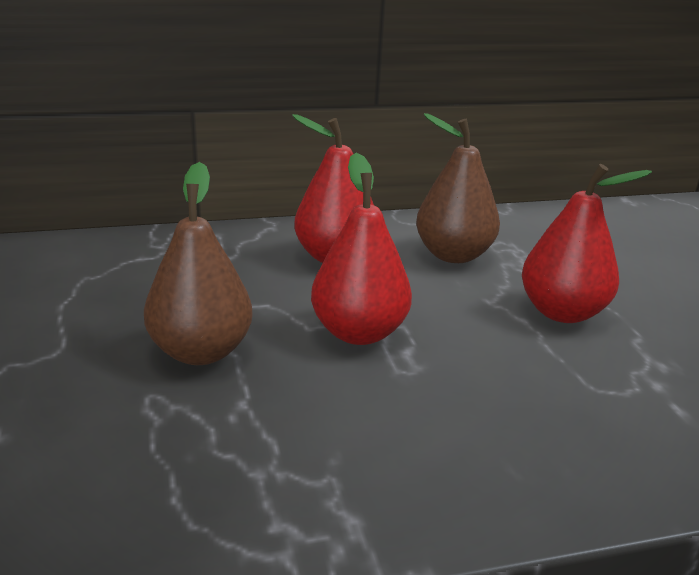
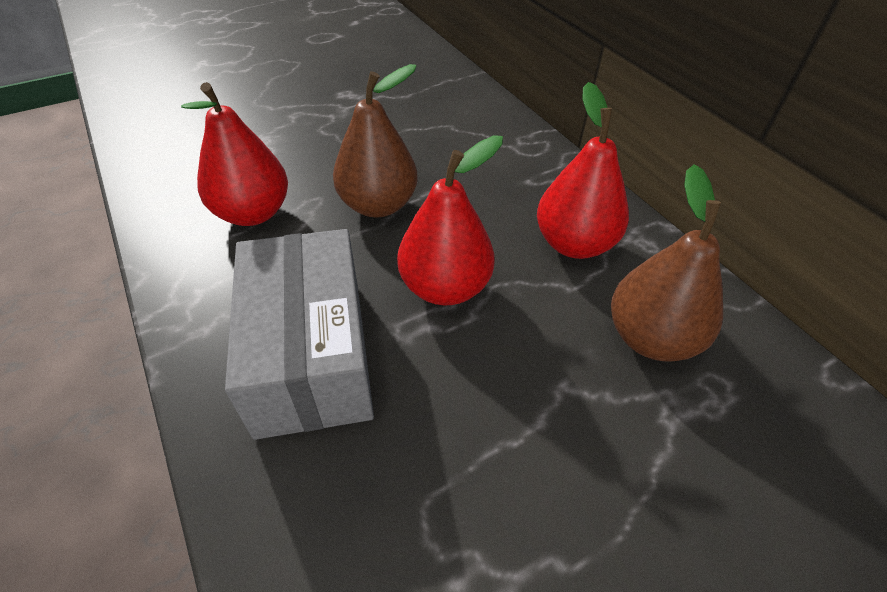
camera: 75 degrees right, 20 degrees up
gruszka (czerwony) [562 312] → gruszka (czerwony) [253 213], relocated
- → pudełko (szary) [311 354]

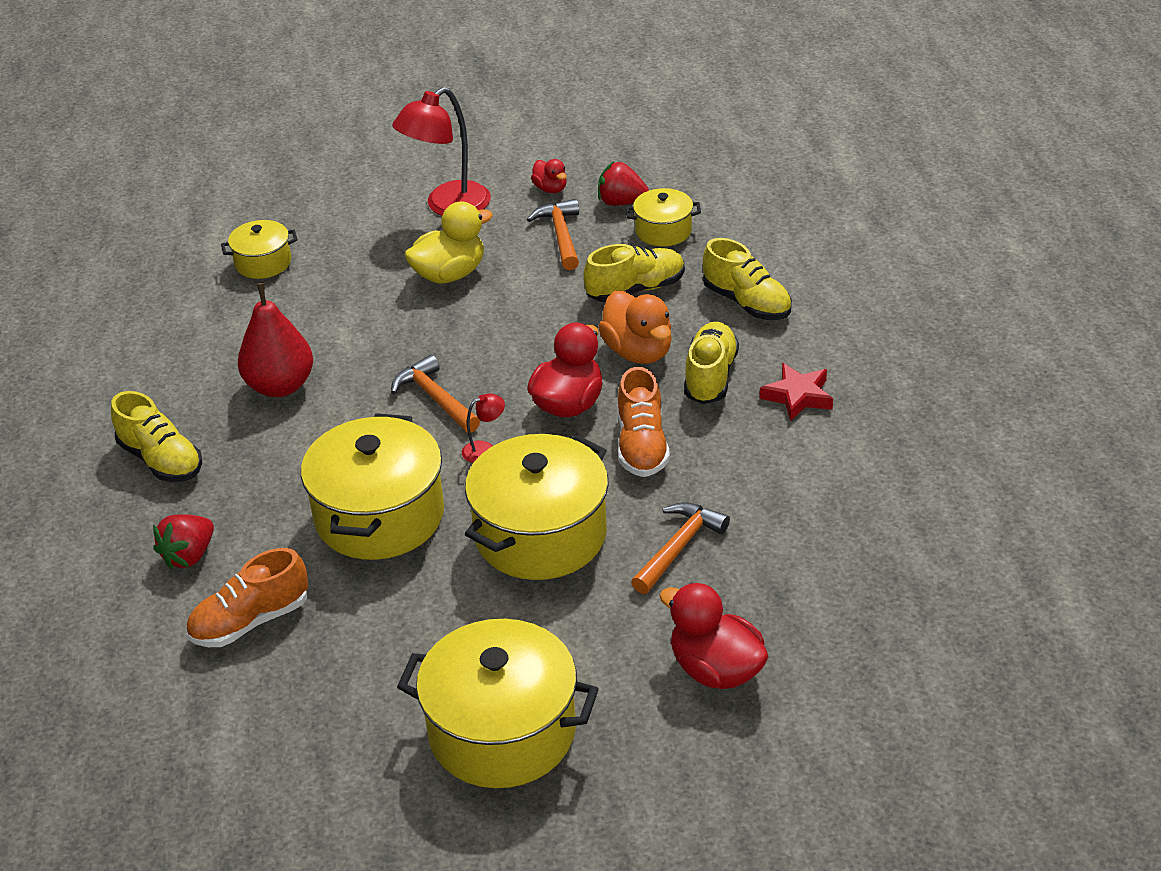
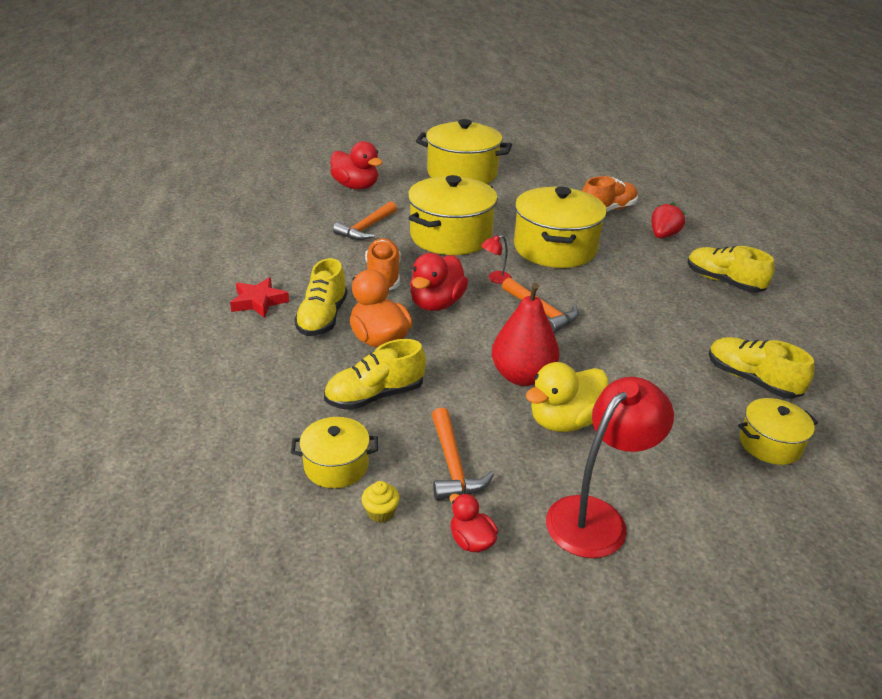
camera: 175 degrees right, 5 degrees down
truskawka (czerwony) [621 202] → muffinka (żółty) [380 512]
gruszka (czerwony) [280 386] → gruszka (czerwony) [522 376], relocated
but (żółty) [747 303] → but (żółty) [751 380], relocated

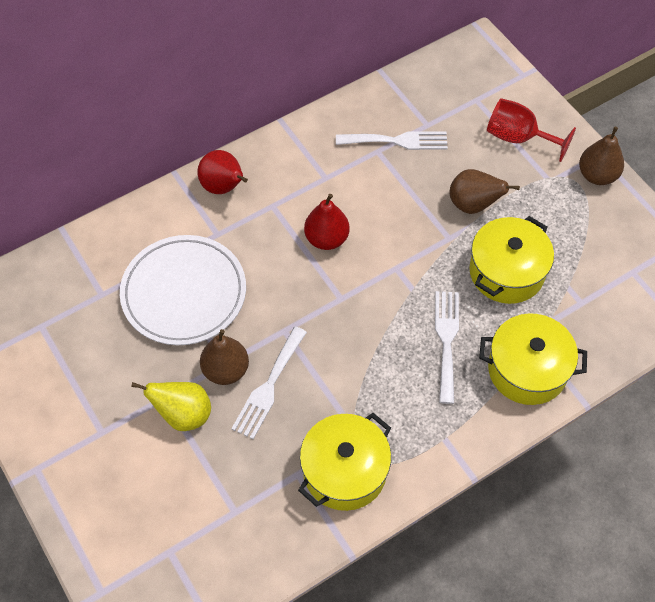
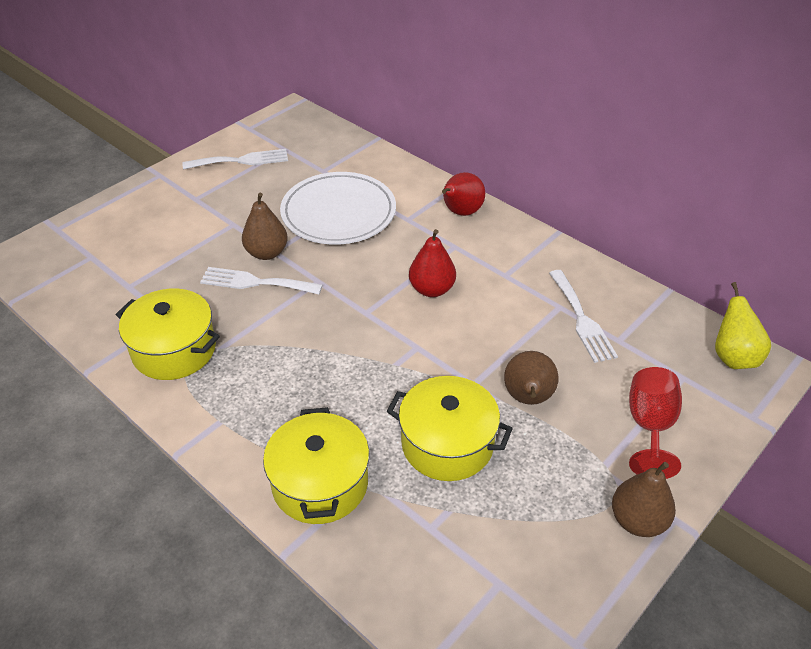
camera: 75 degrees right, 15 degrees down
widelec (biały) [446 340] → widelec (biały) [241 160], relocated
gruszka (żółty) [183 415] → gruszka (żółty) [733 357], relocated

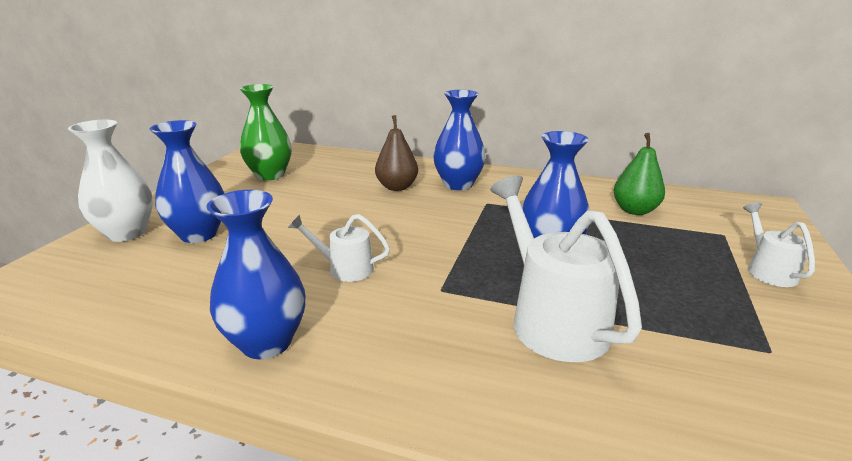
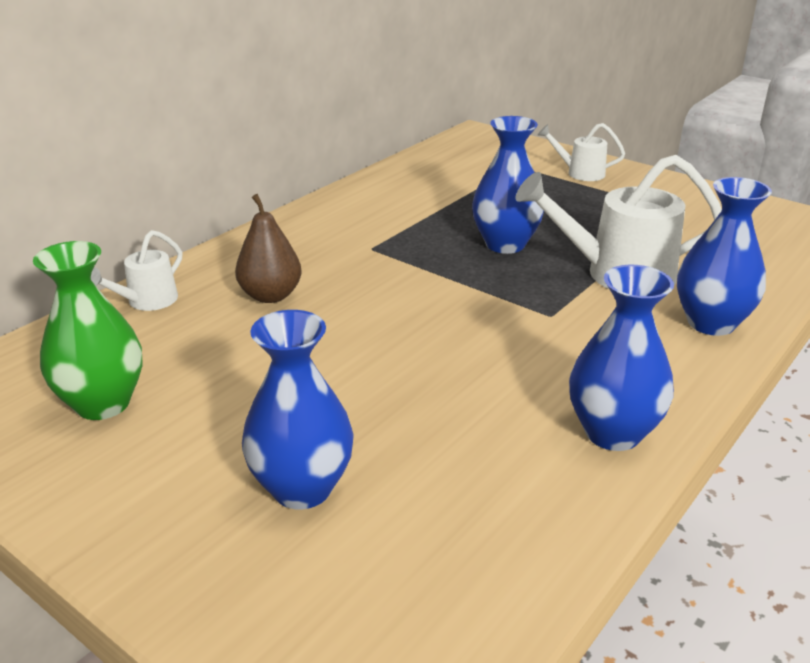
camera: 70 degrees left, 5 degrees up
konewka (biały) [344 268] → konewka (biały) [146 302], relocated
wazon (niebieski) [458 184] → wazon (niebieski) [711 323], relocated
wazon (biały) [127 233] → -
gruszka (zielony) [634 210] → -

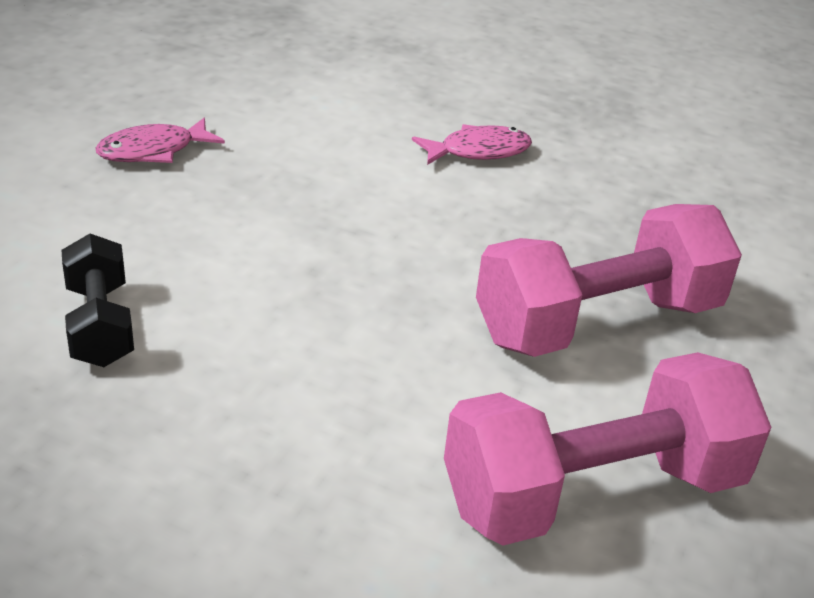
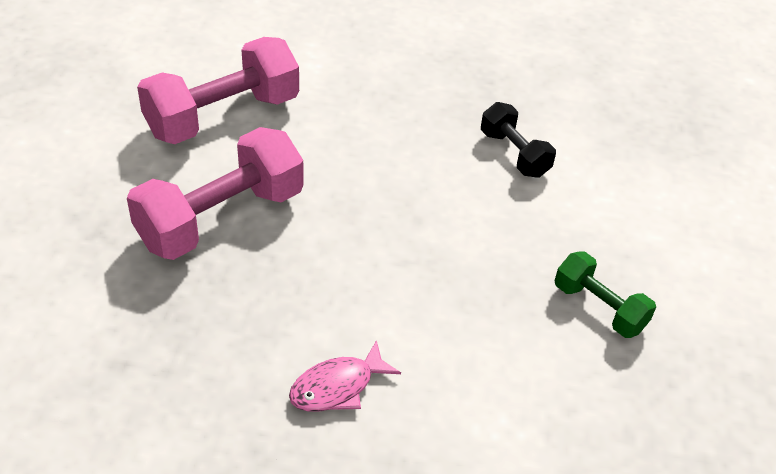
camera: 165 degrees right, 10 degrees up
ryba (różowy) [153 151] → hantel (zielony) [599 308]

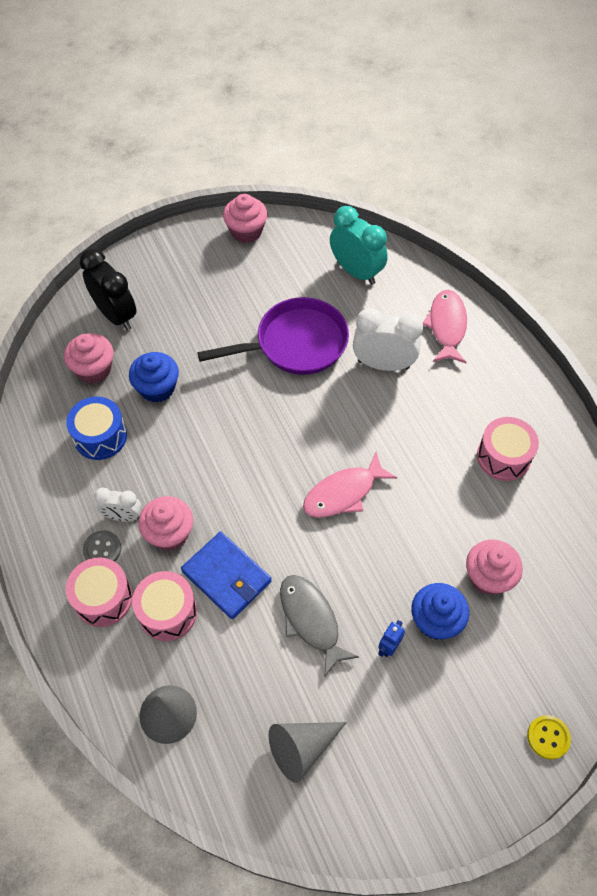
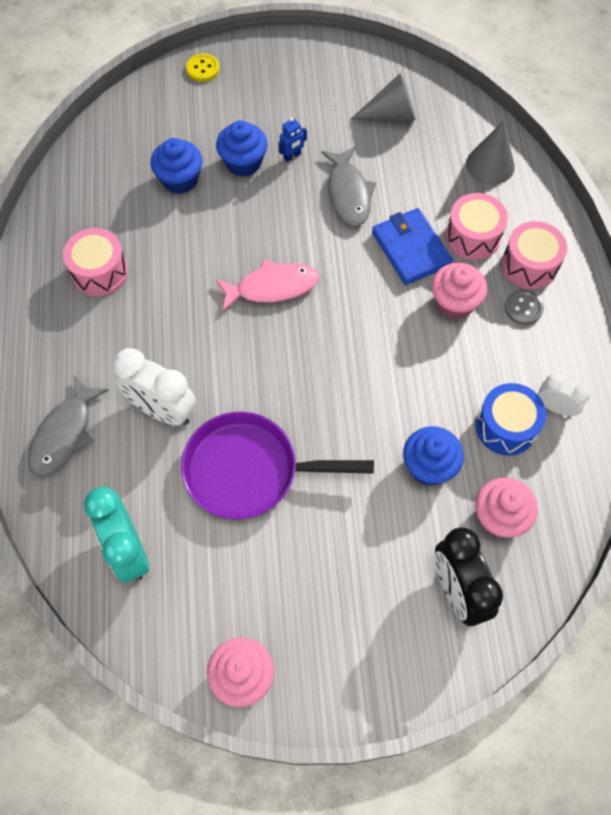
camera: 160 degrees left, 5 degrees up
ryba (różowy) [447 326] → ryba (szary) [64 434]
muffinka (różowy) [488 577] → muffinka (niebieski) [180 179]
budzik (biały) [123 516] → budzik (biały) [555 407], relocated

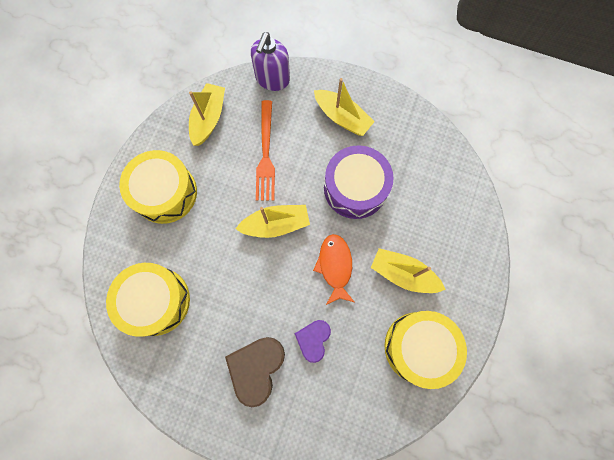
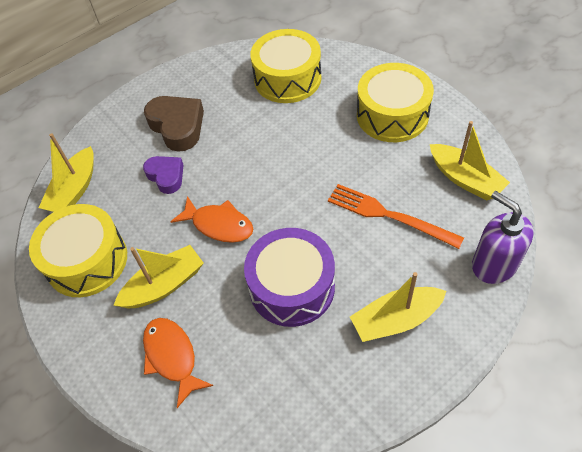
camera: 125 degrees right, 20 degrees down
łódka (żółty) [276 224] → łódka (żółty) [74 190], relocated
- → ryba (pomarańczowy) [172 357]

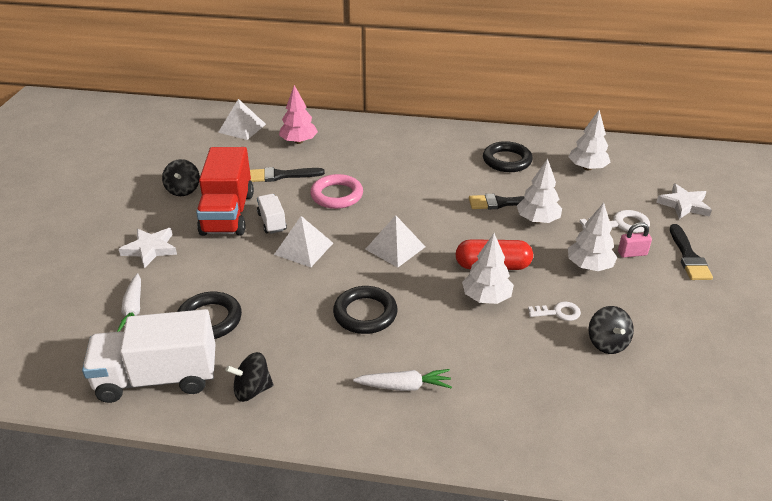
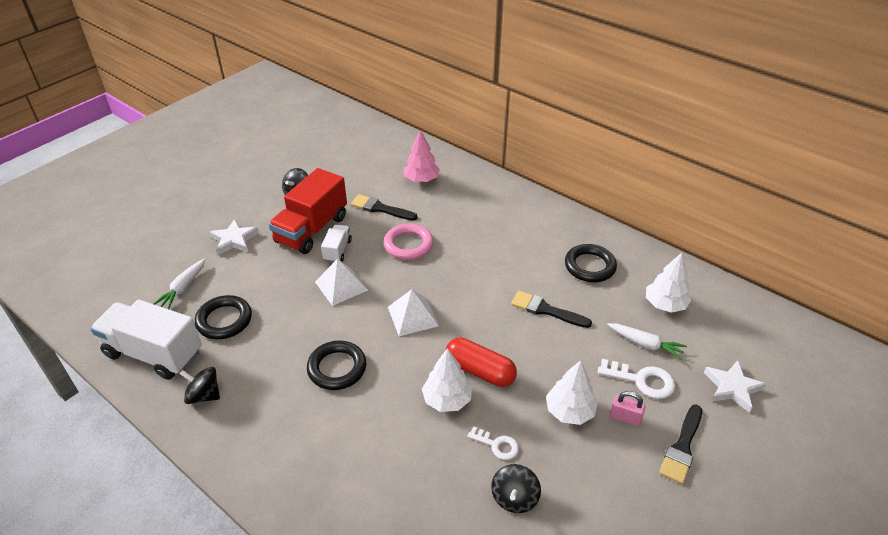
camera: 30 degrees right, 5 degrees up
marchewka (biały) [404 386] → marchewka (biały) [645 344], relocated
piramida (biały) [242 128] → -
drzewko (biały) [537 220] → -

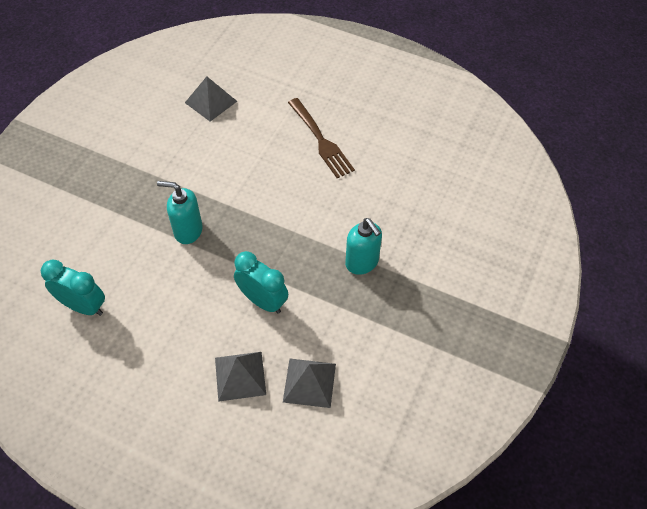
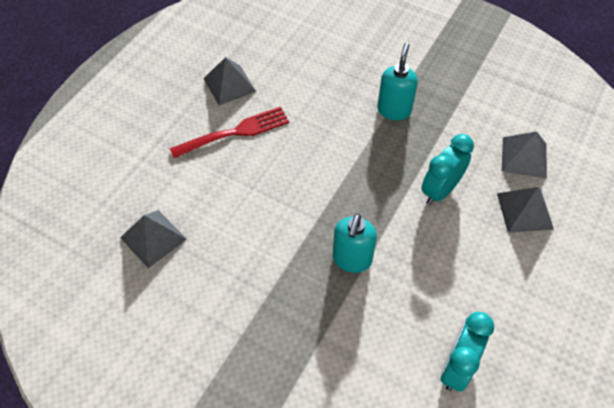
camera: 85 degrees left, 0 degrees up
widelec (brązowy) [320 140] → widelec (czerwony) [234 133]
- → piramida (szary) [229 84]
dozownik mydła (turkusowy) [362 263] → dozownik mydła (turkusowy) [394 110], 45 degrees counterclockwise

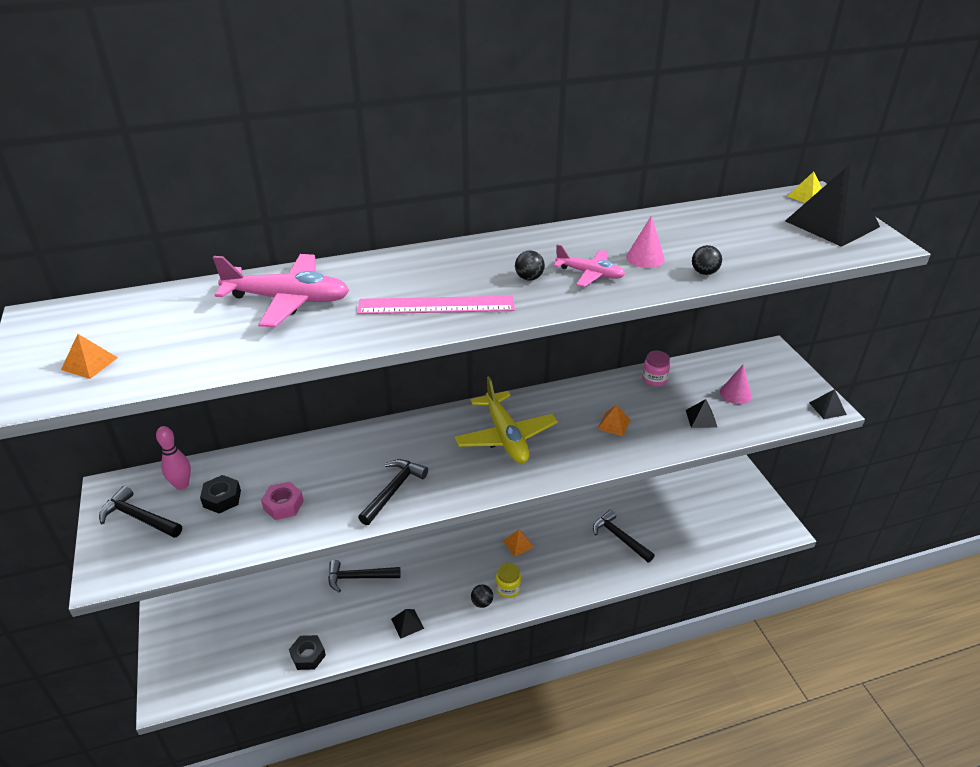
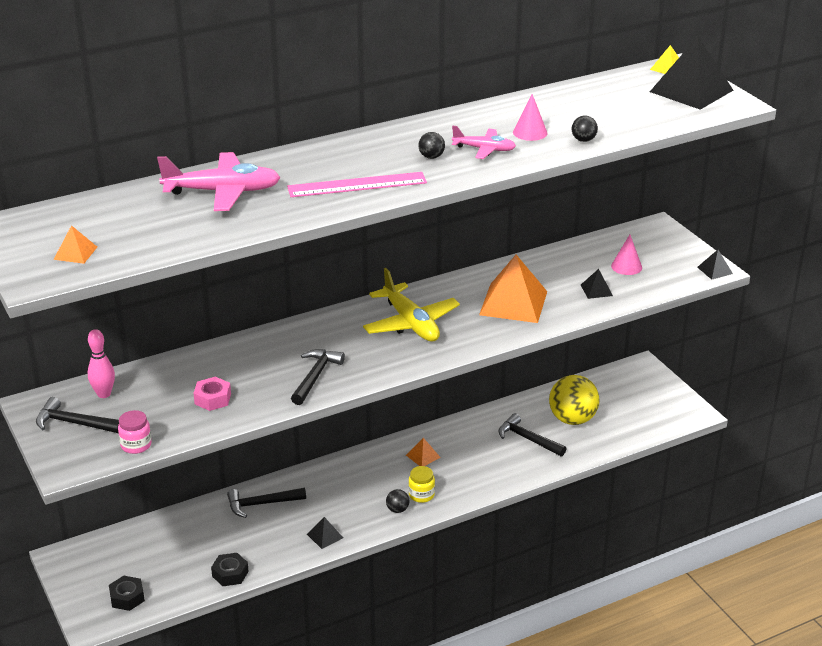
camera: 10 degrees left, 5 degrees down
nakrętka (czarny) [222 498] → nakrętka (czarny) [127 597], relocated
słoik (różowy) [654 379] → słoik (różowy) [136 445], relocated
piramida (pomarańczowy) [614 424] → piramida (pomarańczowy) [513 303], x2.22
- → piłka (żółty) [572 419]

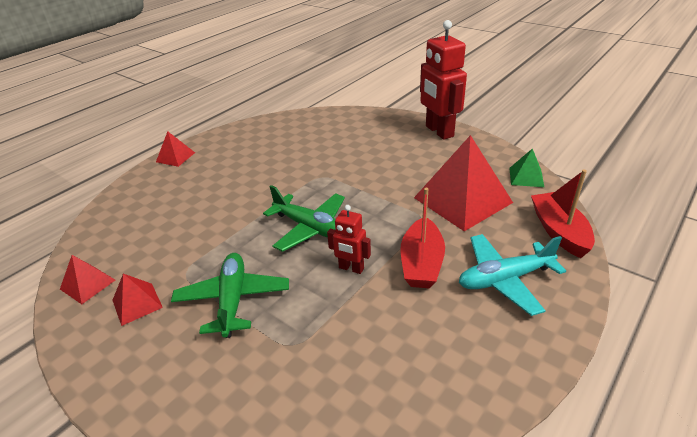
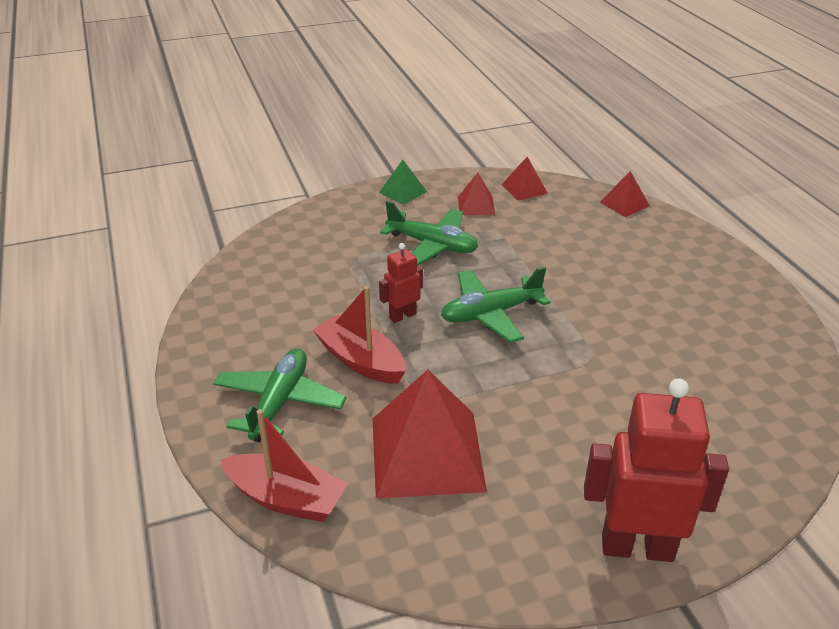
camera: 120 degrees right, 0 degrees up
samolot (turkusowy) [504 279] → samolot (zielony) [279 402]
piramida (zielony) [526 177] → piramida (zielony) [403 192], relocated
piramida (czerwony) [175 157] → piramida (czerwony) [624 204], relocated

